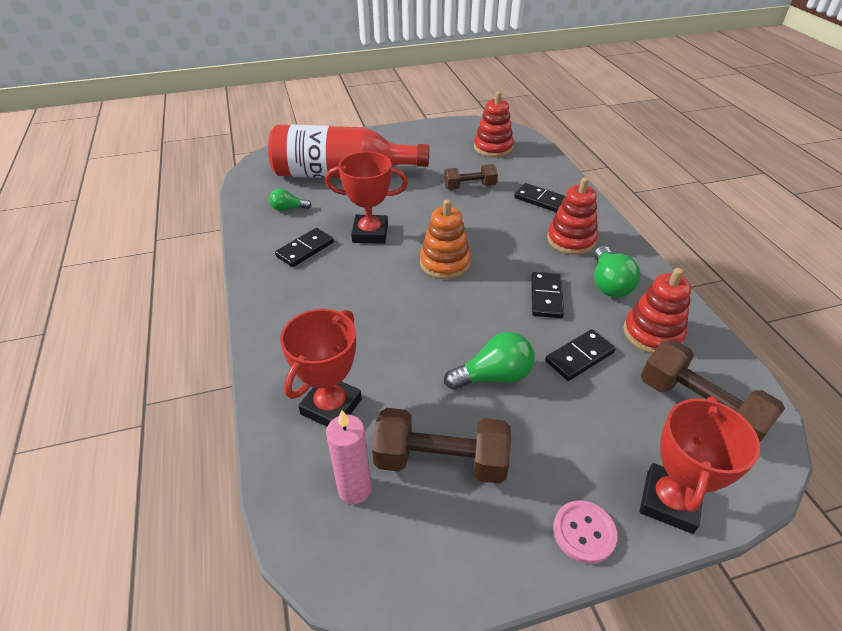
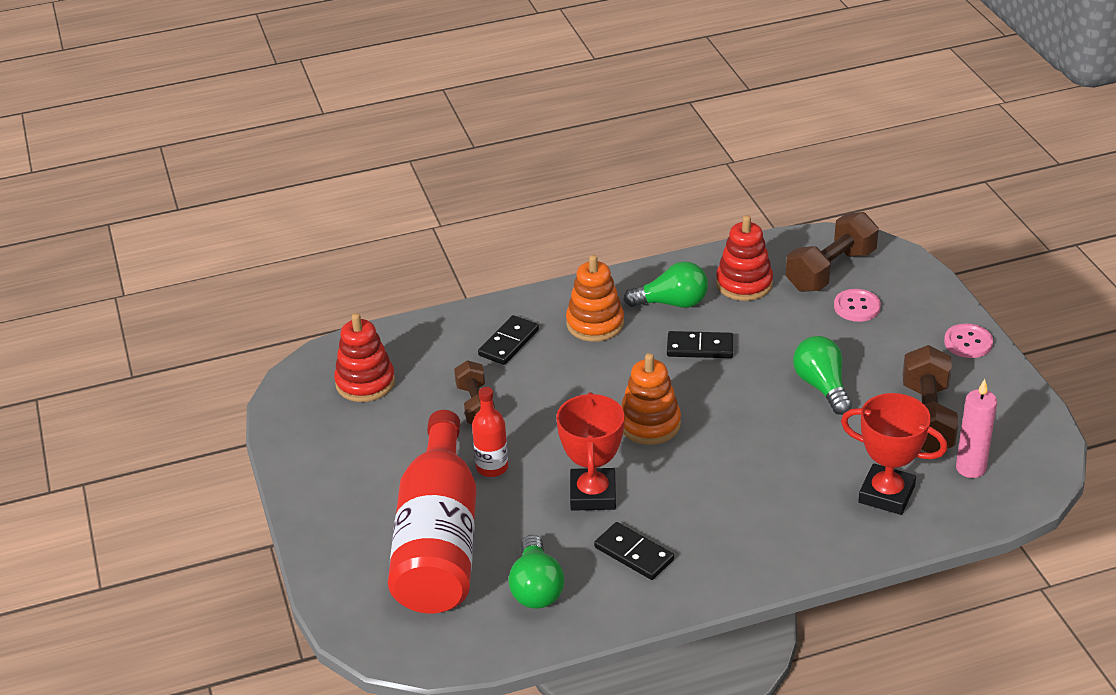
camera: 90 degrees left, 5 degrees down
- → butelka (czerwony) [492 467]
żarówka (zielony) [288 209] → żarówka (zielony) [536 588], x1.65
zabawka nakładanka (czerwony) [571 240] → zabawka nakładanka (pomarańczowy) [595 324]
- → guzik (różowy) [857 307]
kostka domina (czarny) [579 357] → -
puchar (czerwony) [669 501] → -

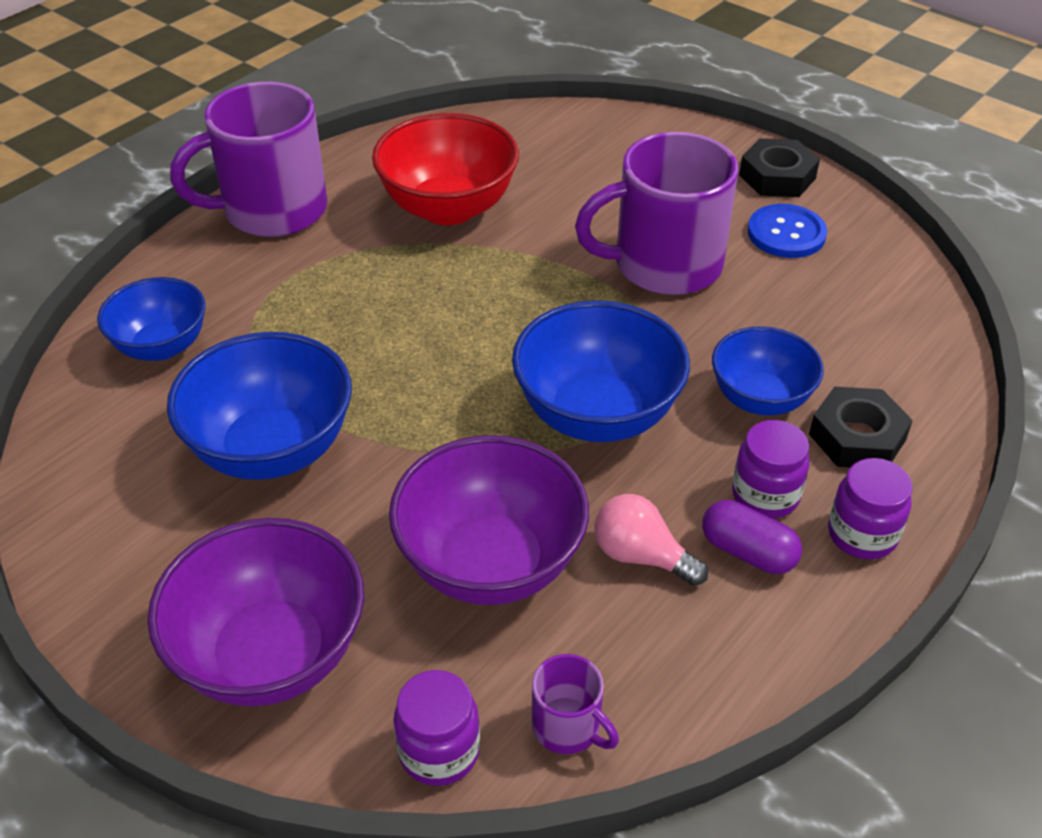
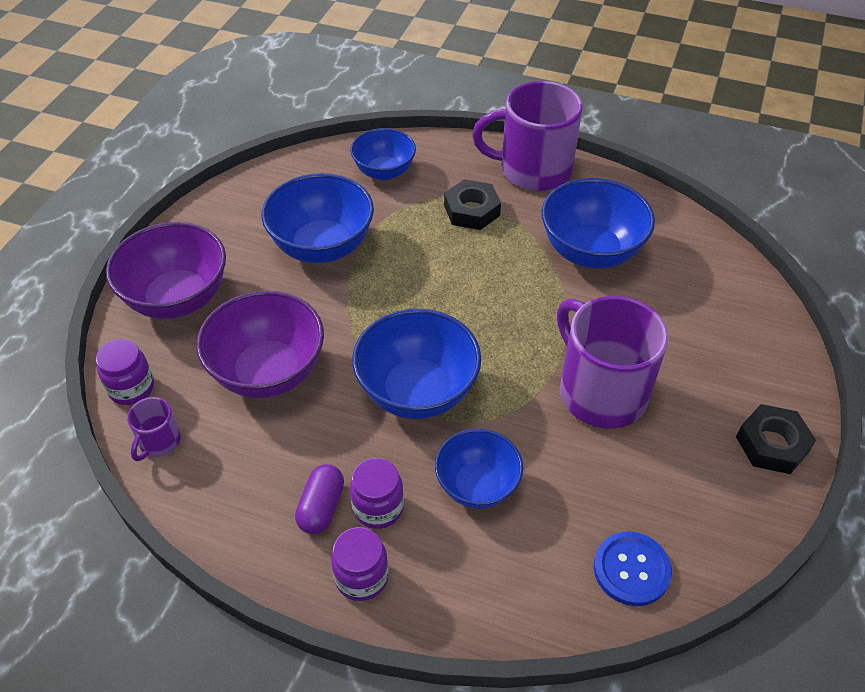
camera: 70 degrees right, 5 degrees up
nakrętka (czarny) [857 437] → nakrętka (czarny) [471 210], relocated
kubek (fioletowy) [272 210] → kubek (fioletowy) [533 170], 45 degrees counterclockwise
miska (czerwony) [448 208] → miska (niebieski) [590 251]
guzik (niebieski) [786 233] → guzik (niebieski) [631 569], relocated
żarówka (różowy) [641 556] → -

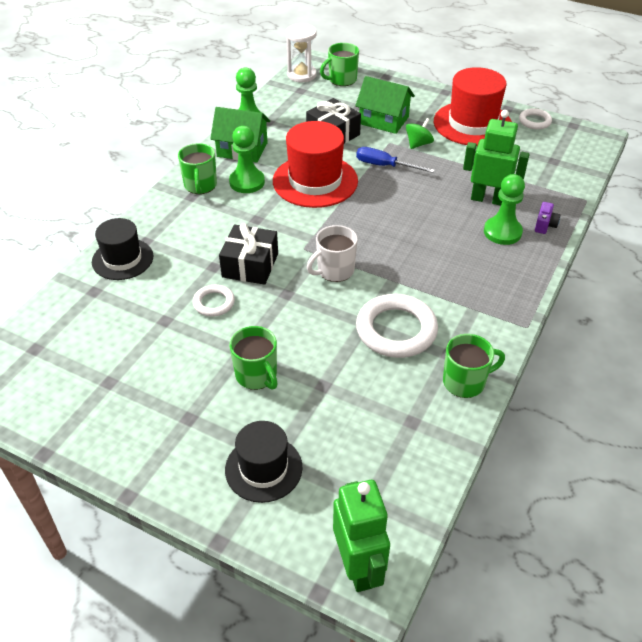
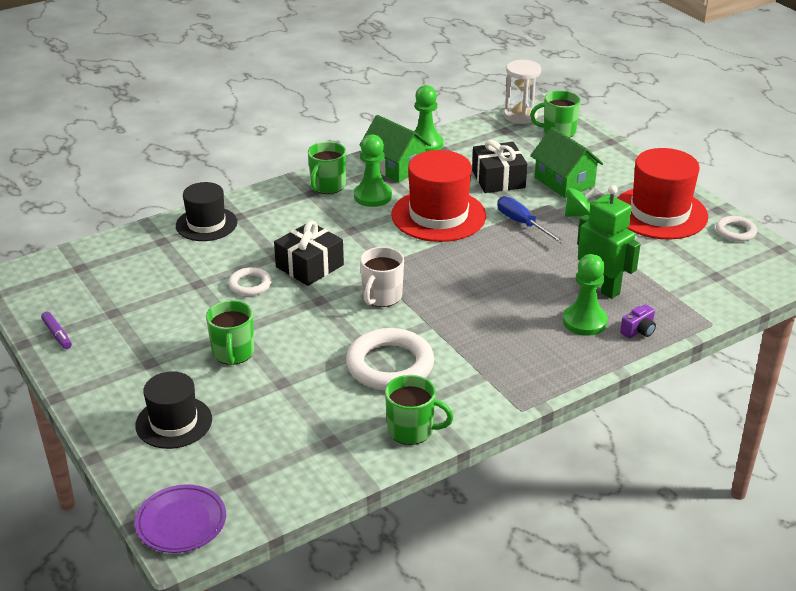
camera: 30 degrees right, 10 degrees down
- → flamaster (fioletowy) [57 334]
robot (zielony) [358 567] → talerz (fioletowy) [181 522]
kubek (biały) [334 271] → kubek (biały) [381 297], 60 degrees counterclockwise

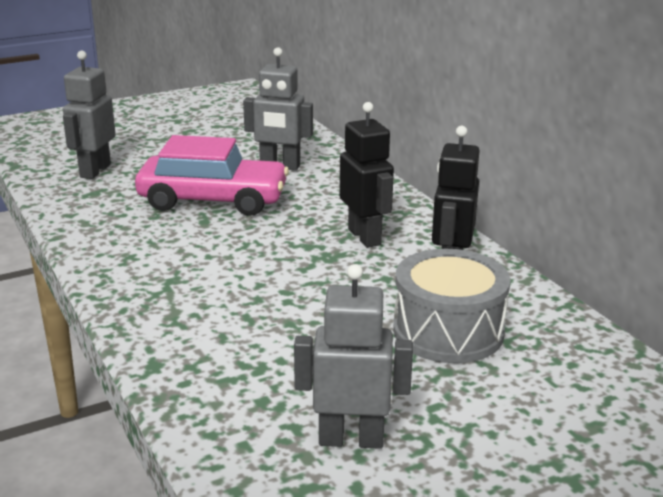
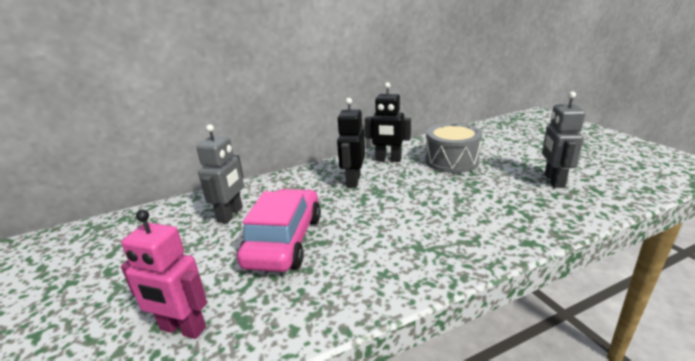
camera: 85 degrees left, 0 degrees up
robot (szary) [95 171] → robot (różowy) [182 329]
robot (czarny) [365 237] → robot (czarny) [353 181], 60 degrees counterclockwise

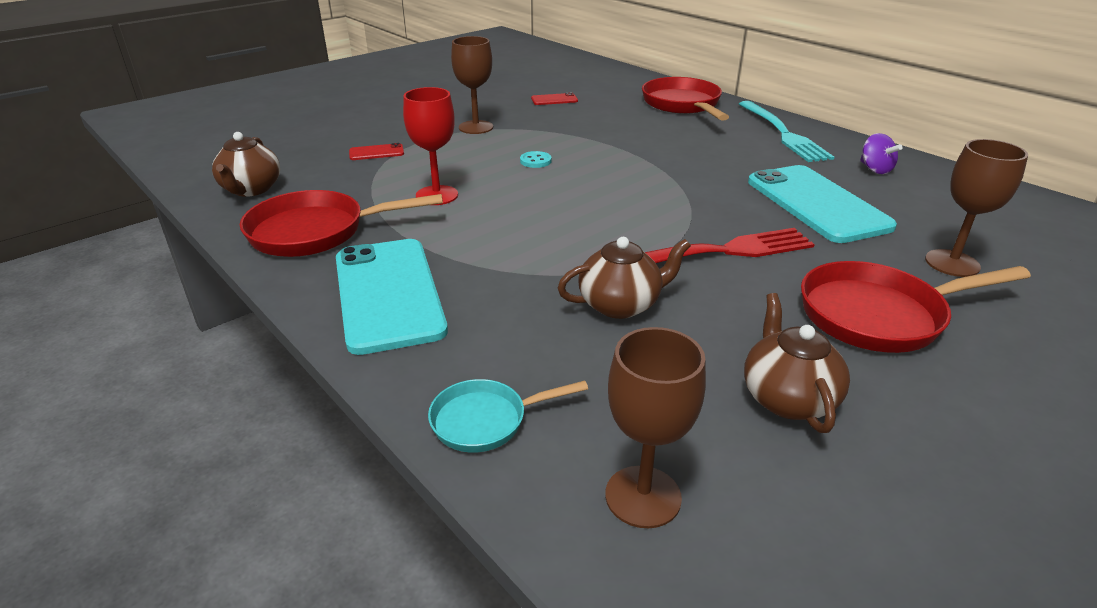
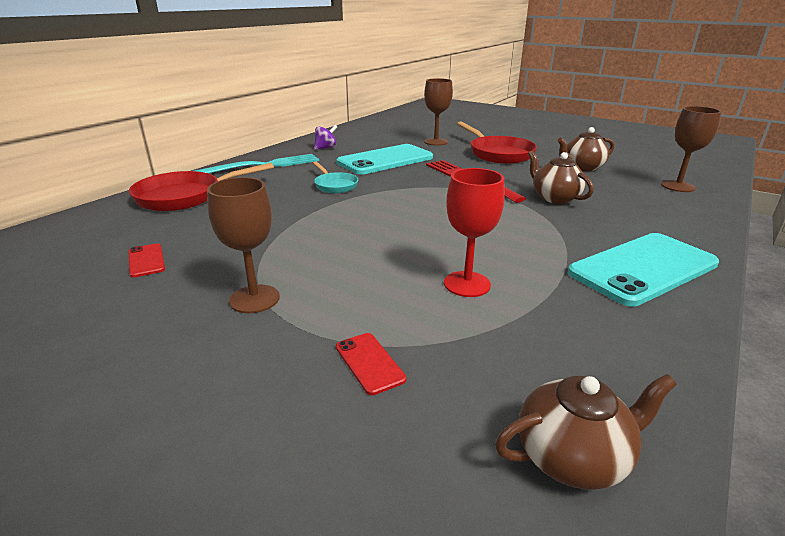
camera: 105 degrees left, 5 degrees down
patelnia (turkusowy) [485 420] → patelnia (turkusowy) [335 185], relocated
patelnia (czerwony) [315 232] → -
guzik (turkusowy) [535 161] → -

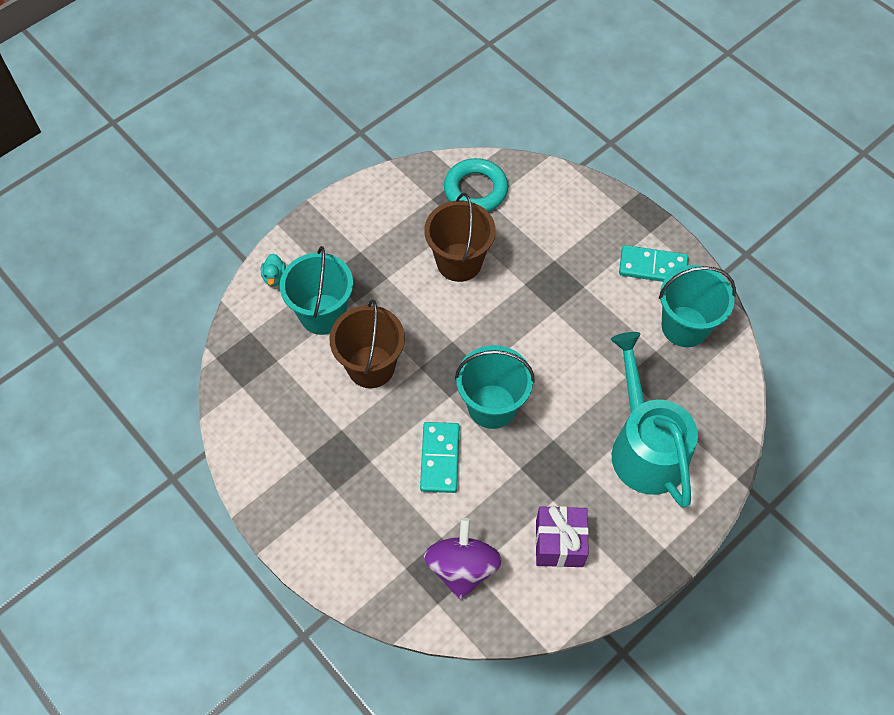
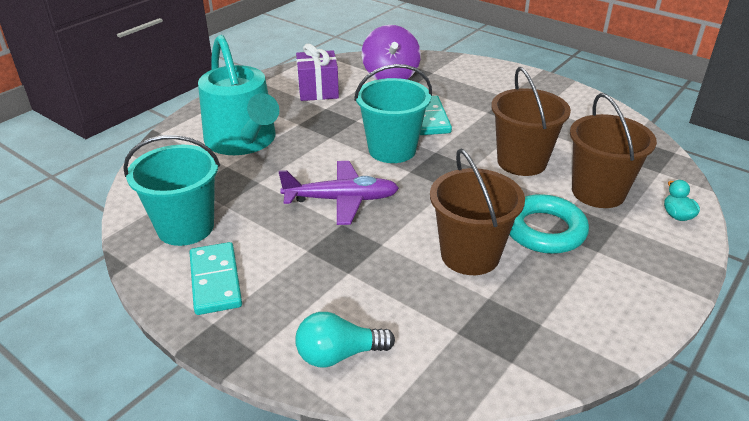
camera: 170 degrees right, 25 degrees down
kostka domina (turkusowy) [653 267] → kostka domina (turkusowy) [215 281], 75 degrees clockwise
- → samolot (fioletowy) [341 200]
- → żarówka (turkusowy) [338 354]
pierścień (turkusowy) [475 190] → pierścień (turkusowy) [544 230], relocated
wiadro (turkusowy) [322 314] → wiadro (brązowy) [598 192]

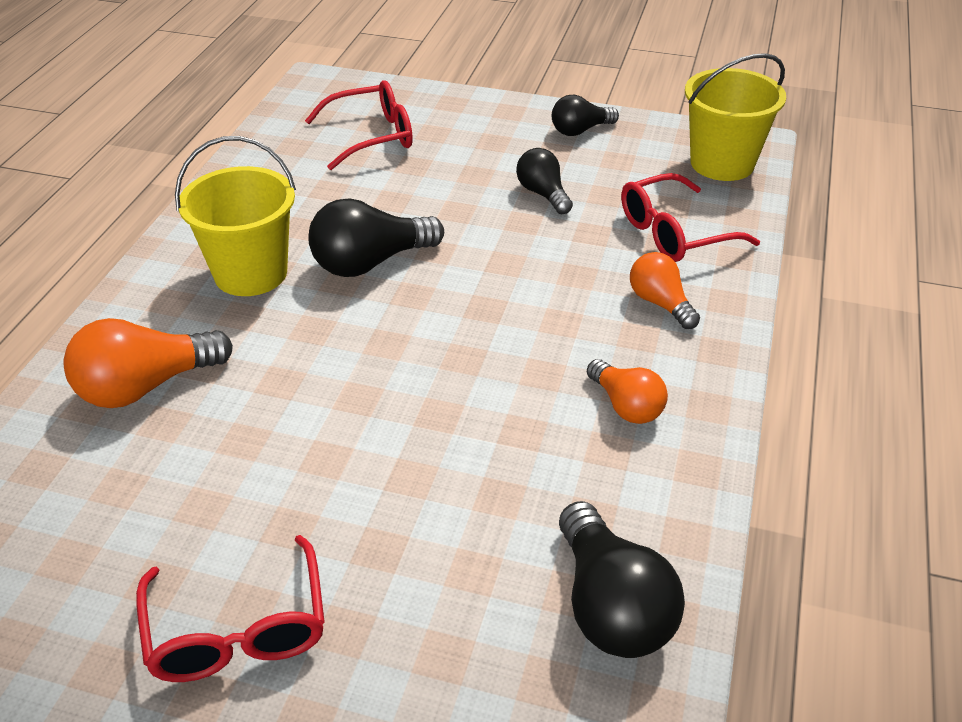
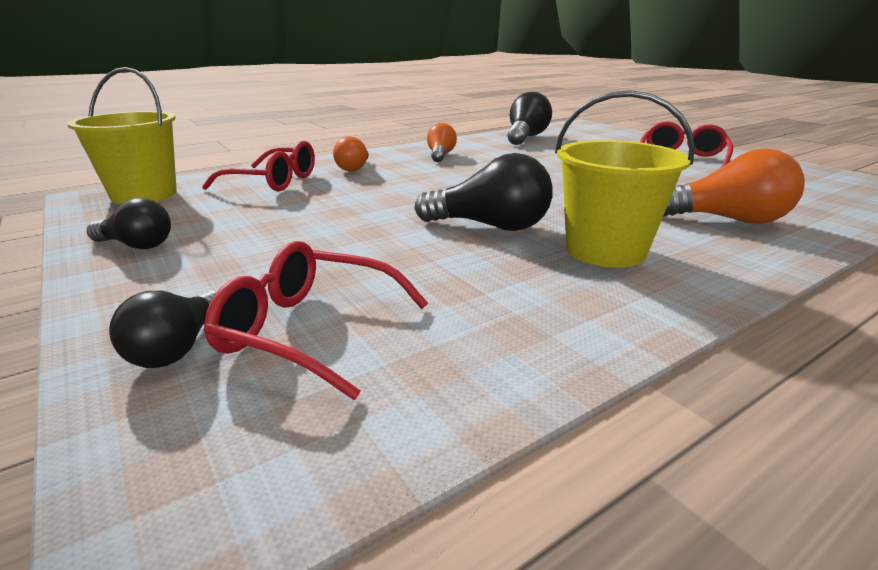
camera: 140 degrees left, 15 degrees down
żarówka (czarny) [543 194] → żarówka (czarny) [178 348], relocated

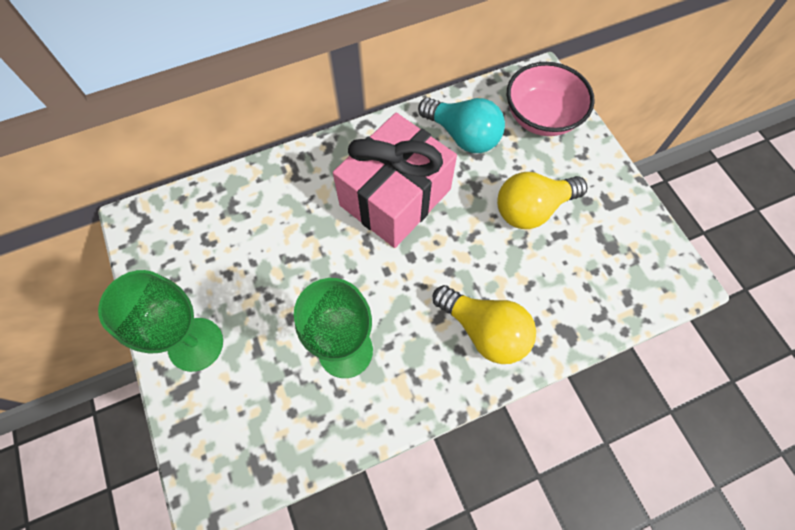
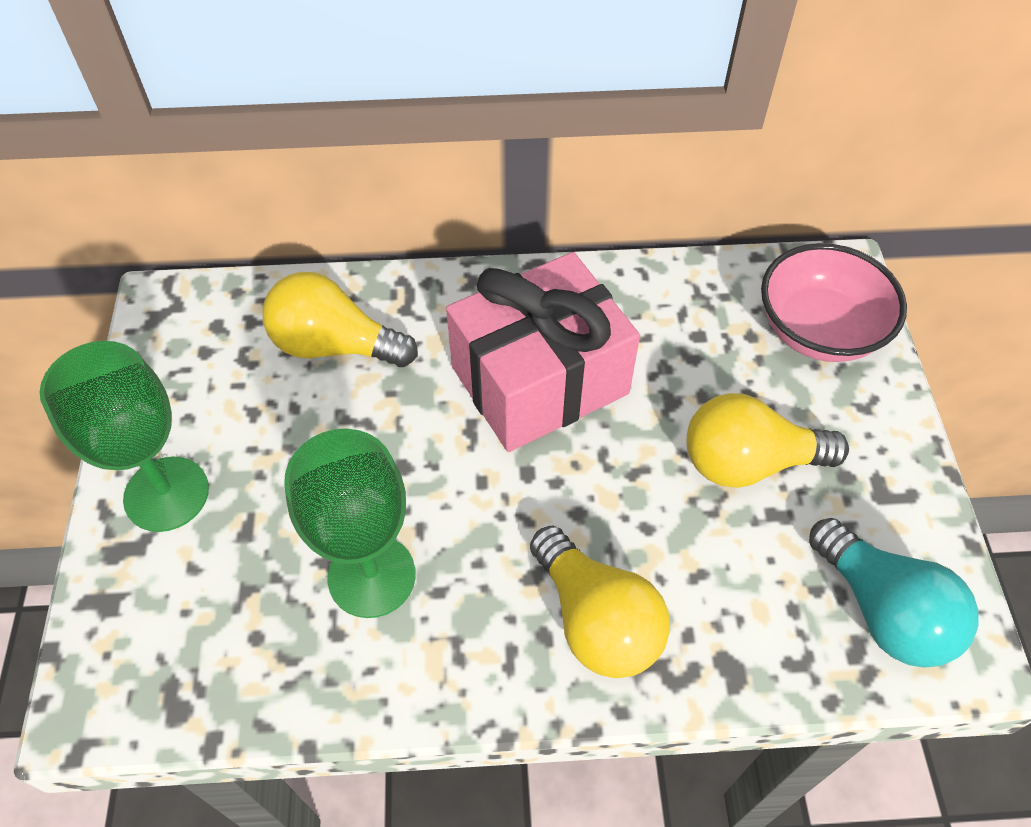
camera: 20 degrees right, 10 degrees down
- → żarówka (żółty) [335 345]
żarówka (turkusowy) [462 136] → żarówka (turkusowy) [883 610], relocated

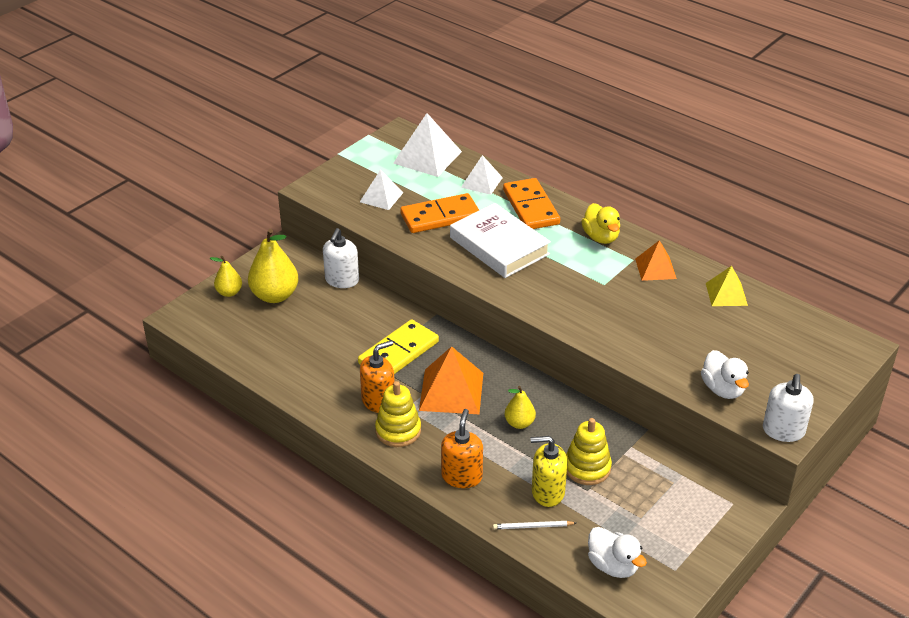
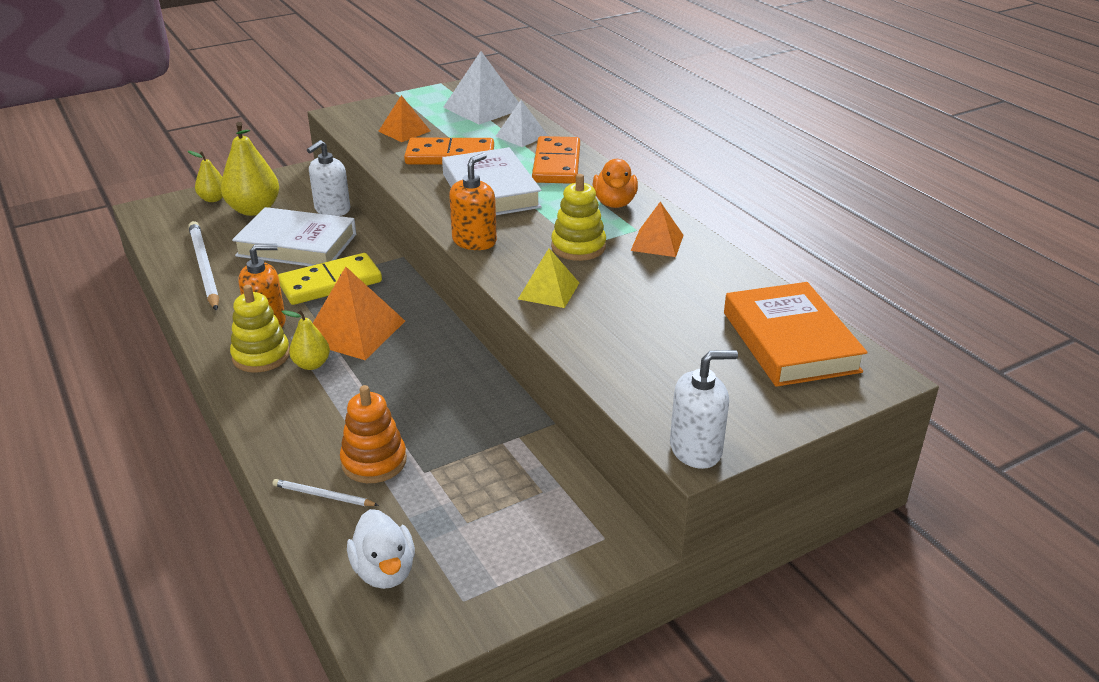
camera: 20 degrees right, 5 degrees down
- → ołówek (biały) [204 267]
- → książka (biały) [297 245]
gruszka (żółty) [519 423] → gruszka (żółty) [311 364], relocated
dozownik mydła (żółty) [547 492] → zabawka nakładanka (pomarańczowy) [374 461]
piramida (biały) [381 197] → piramida (pomarańczowy) [404 131]
dozownik mydła (pomarańczowy) [462 476] → dozownik mydła (pomarańczowy) [474 241], relocated
piramida (żółty) [726 294] → piramida (żółty) [549 290], relocated
zabawka nakładanka (żółty) [587 468] → zabawka nakładanka (żółty) [578 247], relocated
kaczka (żółty) [601 237] → kaczka (pomarańczowy) [614 203]
dozownik mydła (biały) [783 431] → dozownik mydła (biały) [696 449], 135 degrees counterclockwise
- → książka (pomarańczowy) [790 341]
kaczka (biały) [723 389] → -

